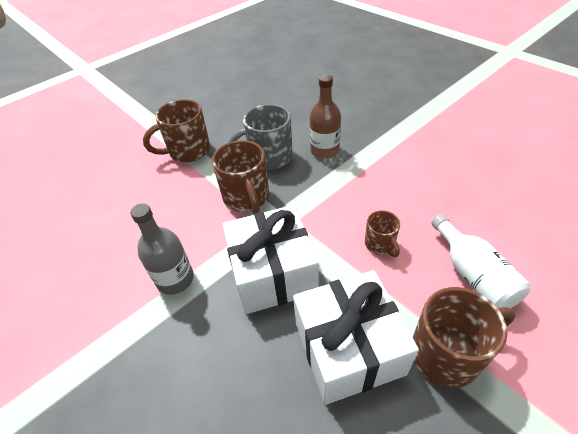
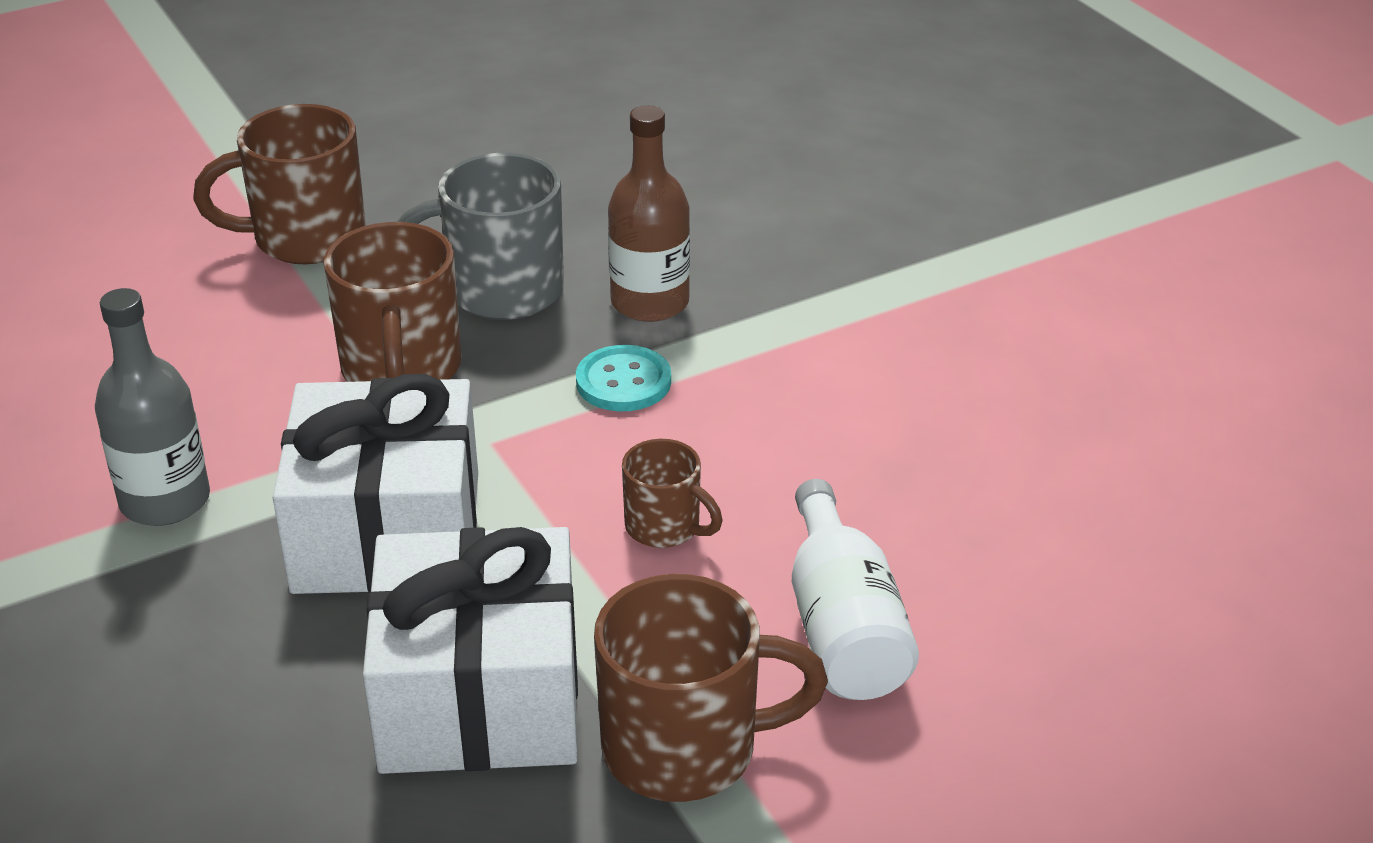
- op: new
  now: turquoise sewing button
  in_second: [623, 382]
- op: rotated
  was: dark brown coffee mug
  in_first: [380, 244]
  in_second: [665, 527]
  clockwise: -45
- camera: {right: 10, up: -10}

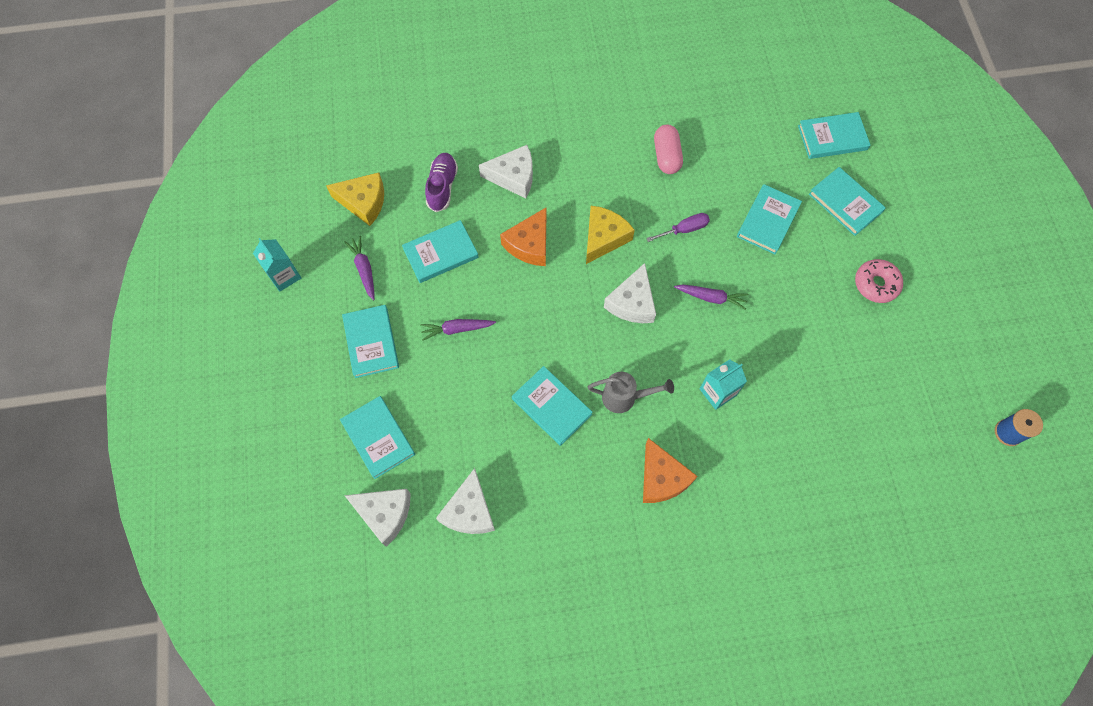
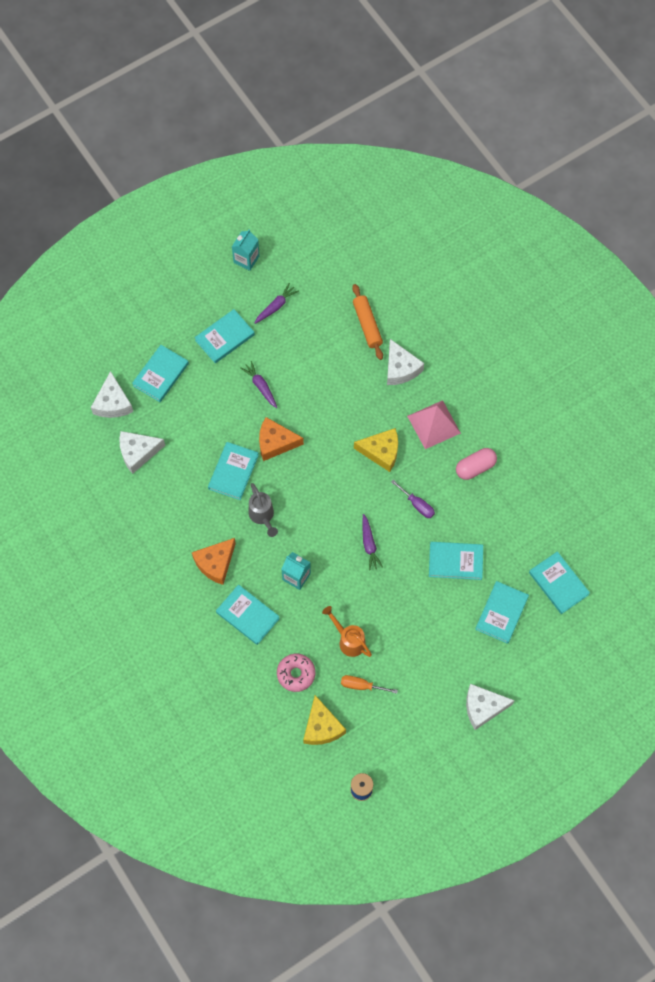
- op: shifted
  was: turquoise hardcover
  in_first: [441, 253]
  in_second: [247, 615]
- op: shifted
  was: orange-coloured piece of cheese
  in_first: [529, 244]
  in_second: [275, 442]
- op: shifted
  was: rosy glazed donut
  in_first: [876, 284]
  in_second: [296, 674]
- op: shifted
  was: golden piece of cheese
  in_first: [363, 202]
  in_second: [322, 727]
- op: new
  now: orange-coloured watering can
  in_second: [348, 640]
- op: new
  now: orange-coloured screwdriver
  in_second: [361, 685]
- op: swapped
  was: purple shoe
  now: orange-coloured dough roller
  in_first: [442, 187]
  in_second: [367, 325]
- op: new
  now: rosy pyramid shape
  in_second: [433, 424]
- op: shifted
  was: snow-white piece of cheese
  in_first: [632, 303]
  in_second: [483, 707]
- camera: {right: 65, up: 0}

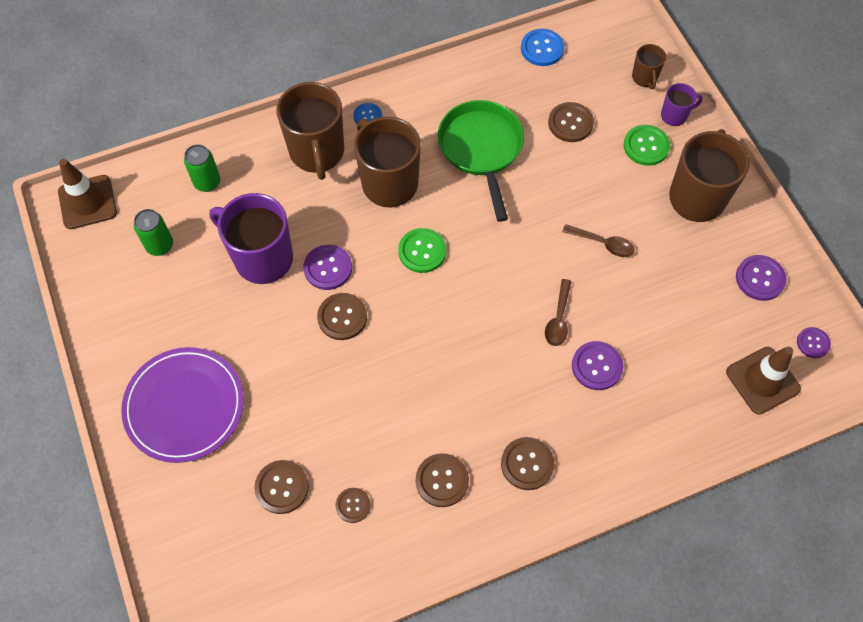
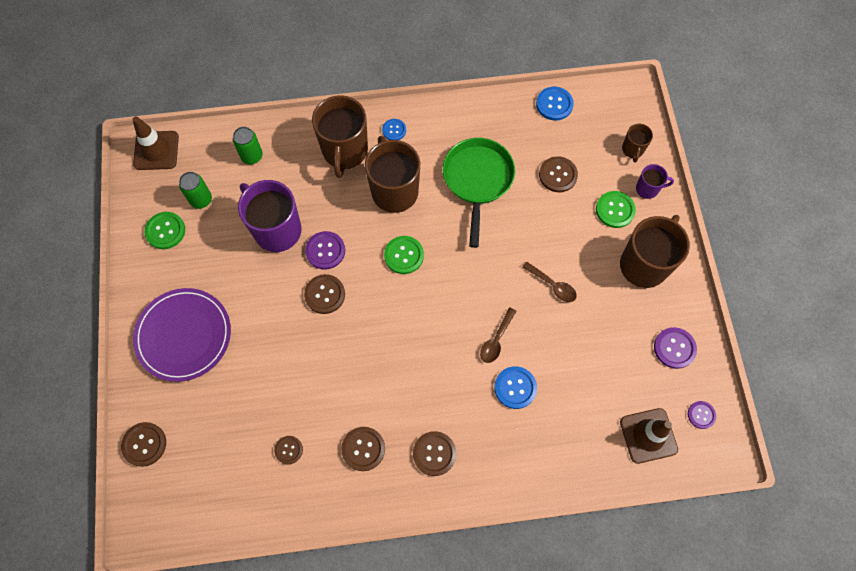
- op: shifted
  was: dark brown sewing button
  in_first: [282, 487]
  in_second: [144, 444]
- op: new
  now: emerald sewing button
  in_second: [165, 231]
- op: repainted
  was: purple sewing button
  now: royal blue sewing button
  in_first: [597, 366]
  in_second: [515, 388]
- camera: {right: 15, up: 5}

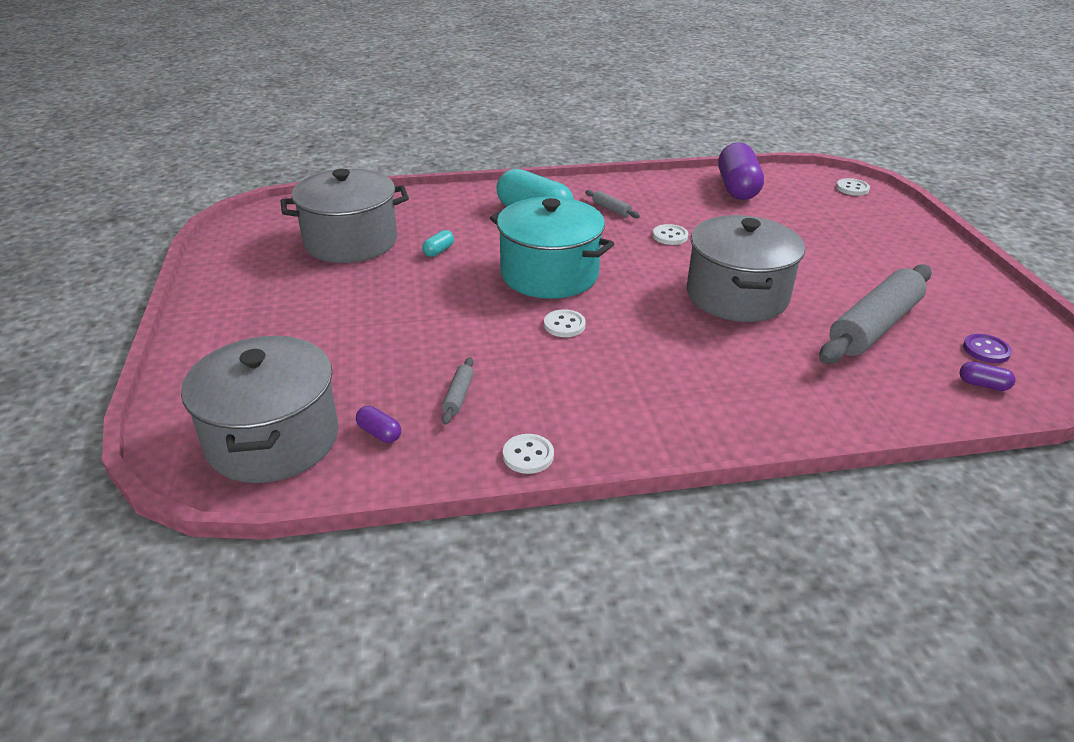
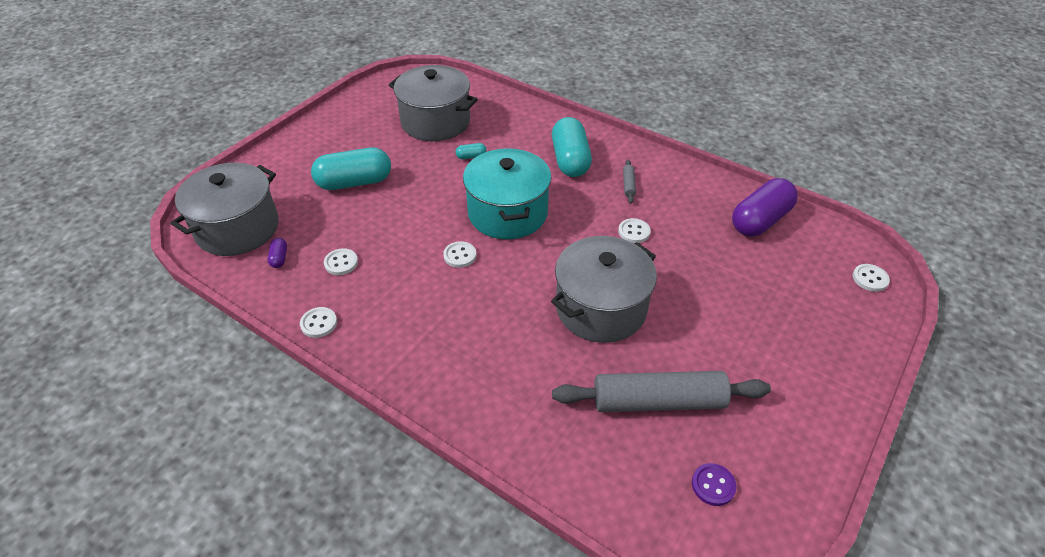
- op: new
  now: turquoise pill
  in_second: [354, 182]
- op: swapped
  was: gray dough roller
  now: snow-white sewing button
  in_first: [458, 396]
  in_second: [341, 263]
- op: gone
  was: purple pill
  in_first: [983, 385]
- camera: {right: 45, up: 10}

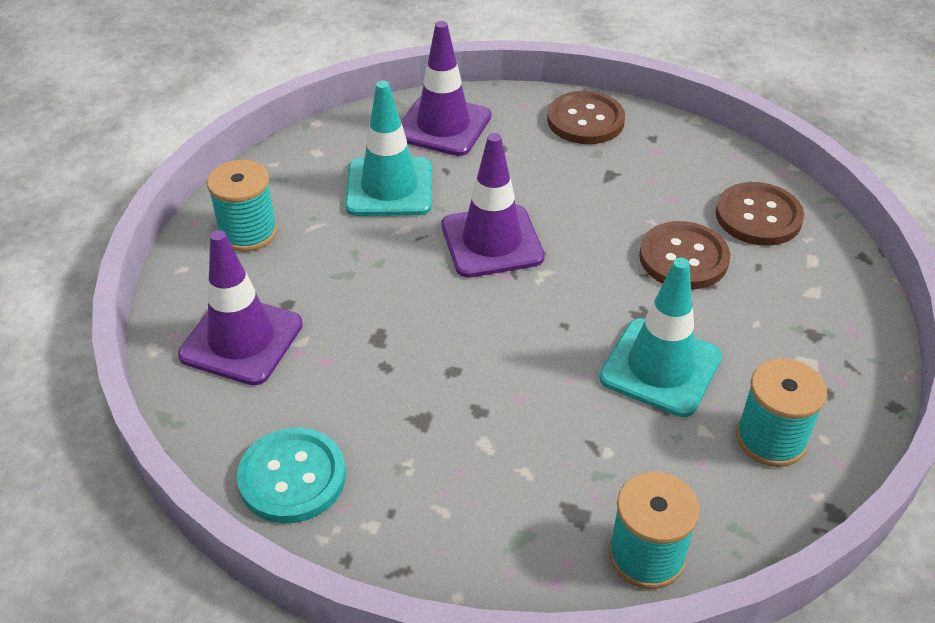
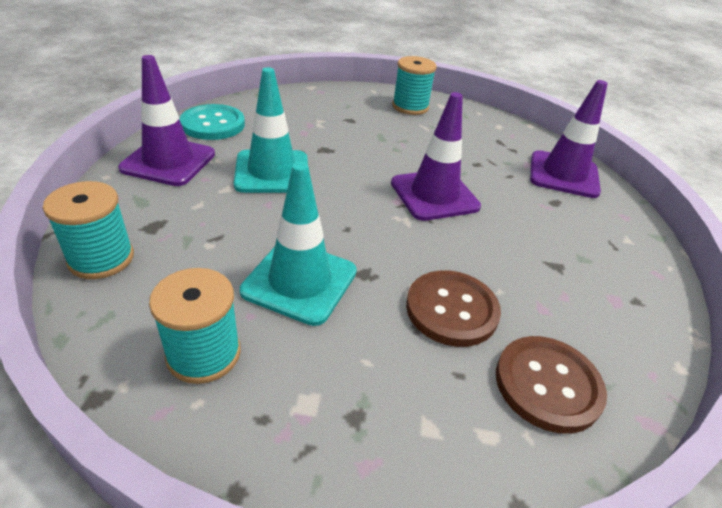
- op: shifted
  was: purple safety cone
  in_first: [241, 340]
  in_second: [168, 161]
- op: shifted
  was: turquoise safety cone
  in_first: [389, 187]
  in_second: [272, 172]
- op: gone
  was: dark brown sewing button
  in_first: [585, 120]
- camera: {right: 80, up: -5}

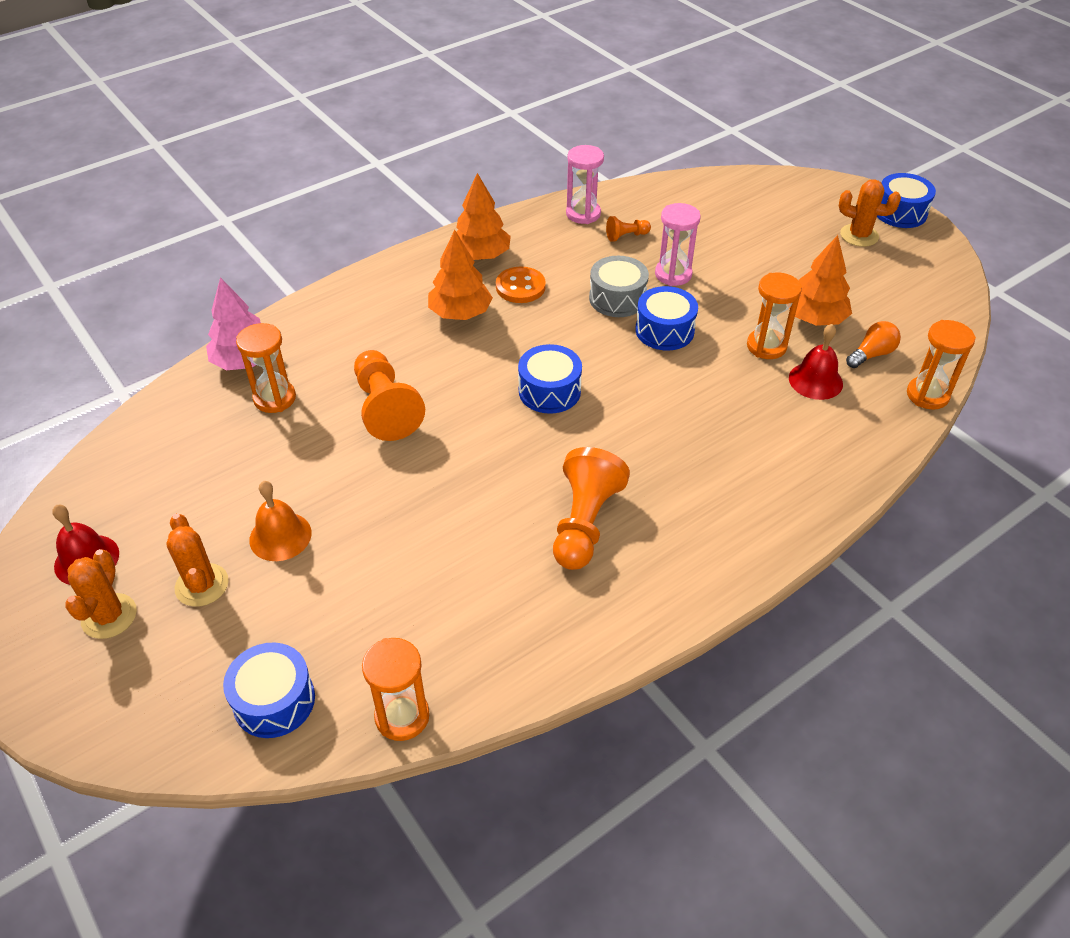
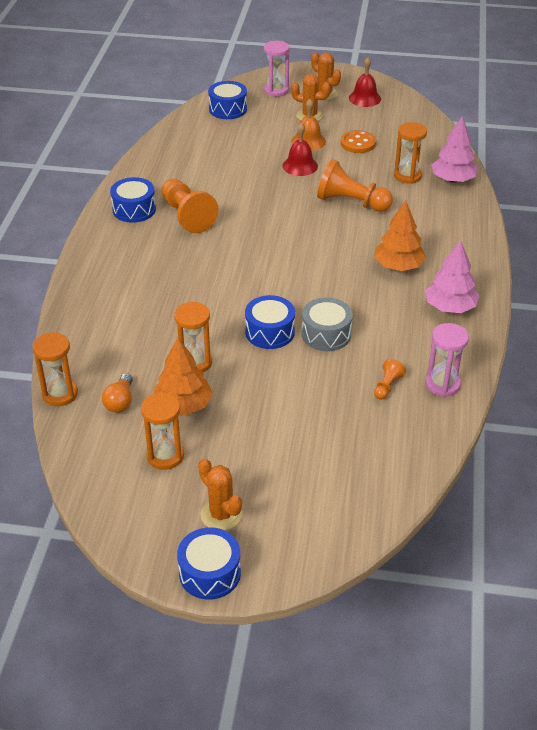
- op: shifted
  was: royal blue toy drum
  in_first: [549, 391]
  in_second: [134, 209]
- op: shifted
  was: orange-coloured sand timer
  in_first: [402, 716]
  in_second: [165, 456]
- op: rotated
  was: orange-coloured saguaro cactus
  in_first: [859, 235]
  in_second: [221, 514]
  clockwise: 75
- op: shifted
  was: rosy sand timer
  in_first: [673, 274]
  in_second: [276, 90]
- op: shifted
  was: scarlet bell
  in_first: [815, 380]
  in_second: [300, 166]
- op: shifted
  was: orange-coloured sewing button
  in_first: [520, 287]
  in_second: [358, 143]
- op: repainted
  was: orange-coloured tree
  now: rosy tree
  in_first: [481, 255]
  in_second: [450, 307]
- camera: {right: 135, up: -5}

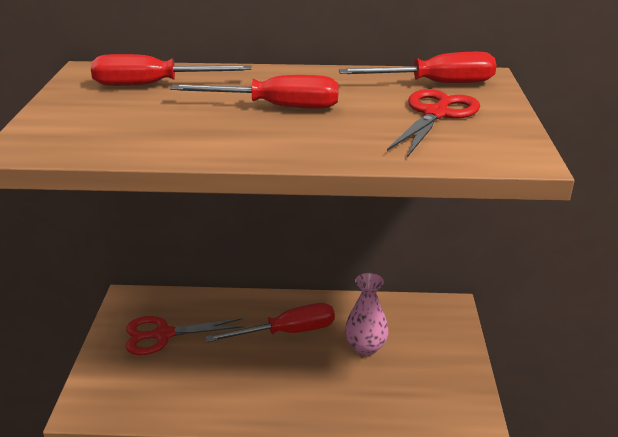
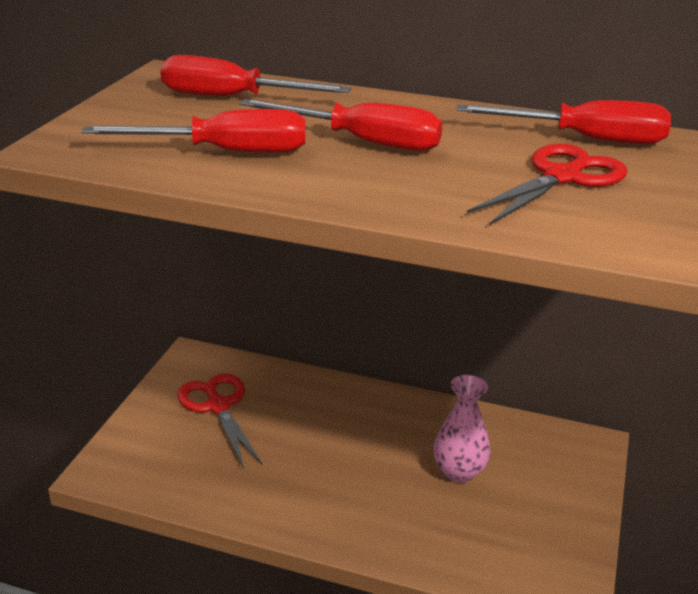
- op: shifted
  was: scarlet screwdriver
  in_first: [287, 332]
  in_second: [225, 152]
- op: rotated
  was: scarlet shears
  in_first: [163, 335]
  in_second: [218, 406]
  clockwise: 60
- camera: {right: 15, up: 0}

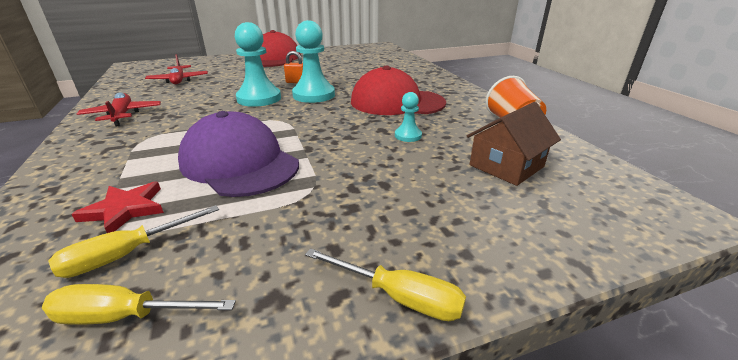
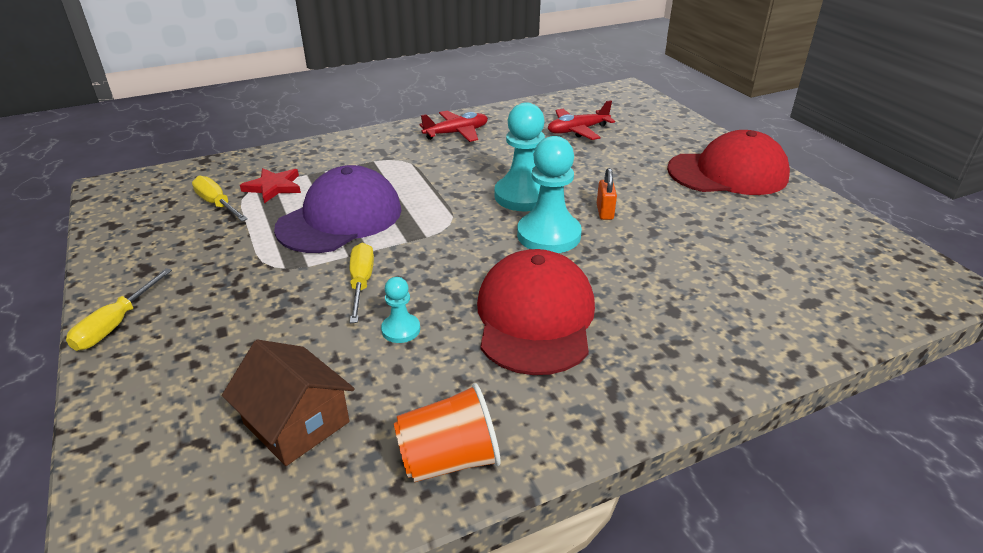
- op: shifted
  was: golden screwdriver
  in_first: [125, 316]
  in_second: [361, 283]
- camera: {right: 85, up: 5}

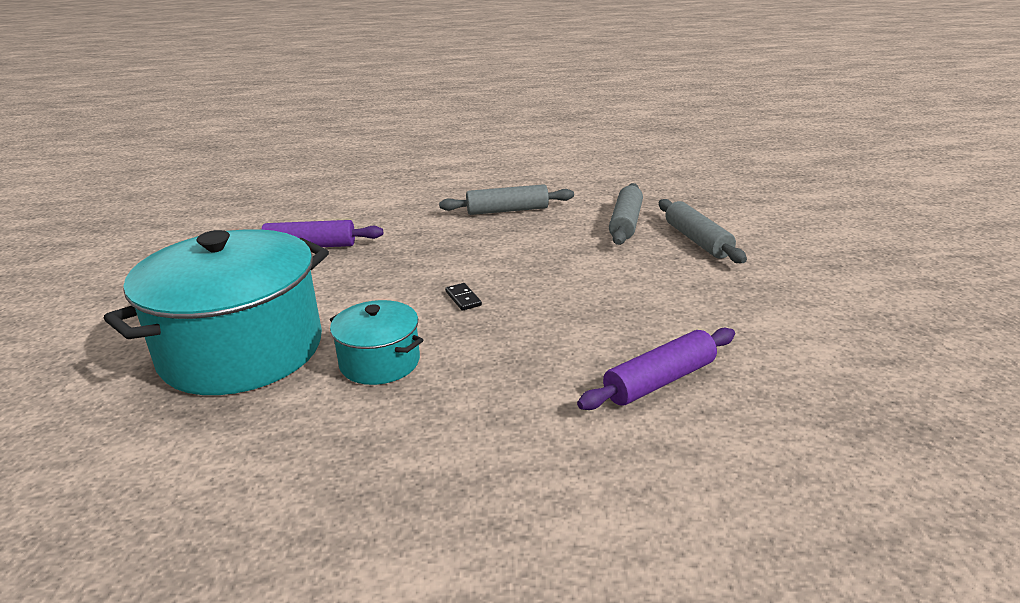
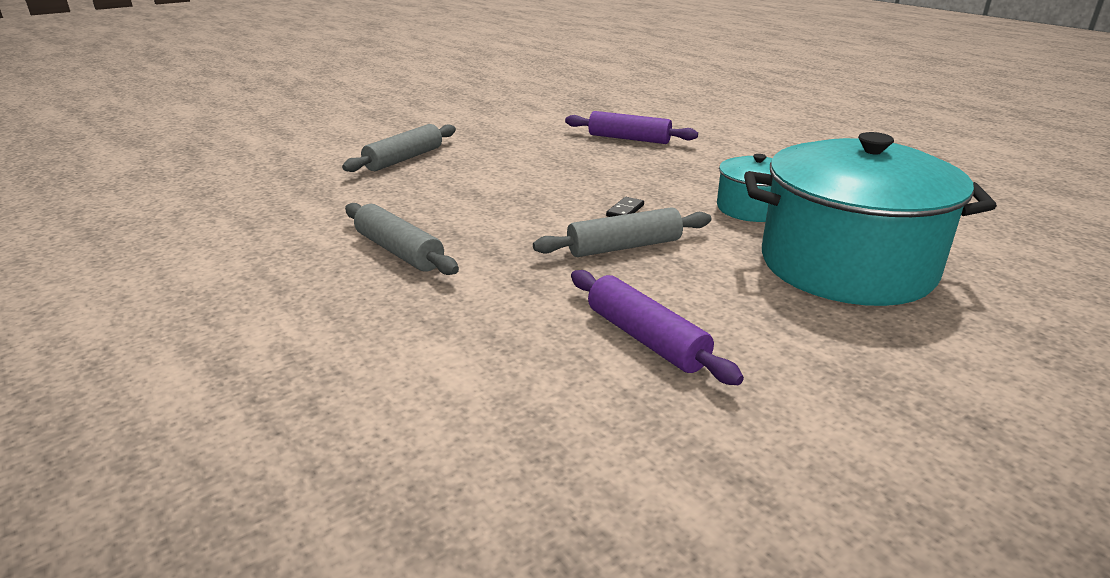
- op: shifted
  was: gray dough roller
  in_first: [625, 223]
  in_second: [624, 247]
- camera: {right: -125, up: 0}

